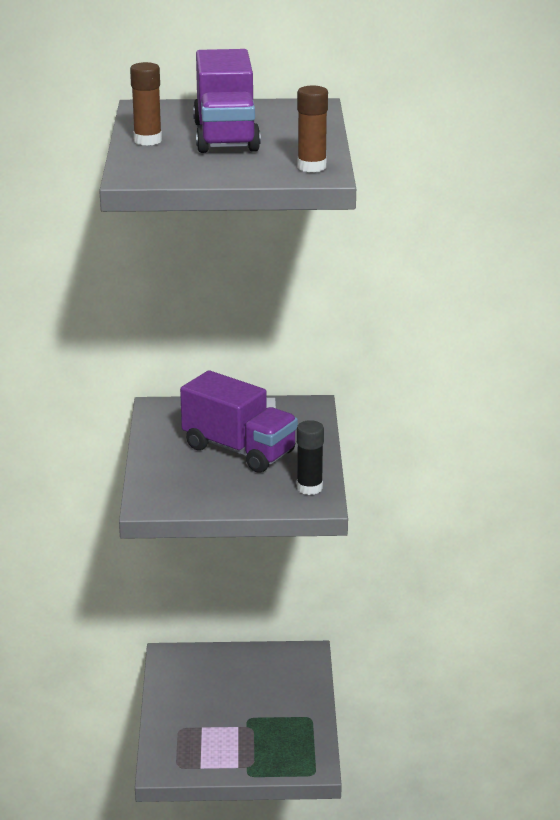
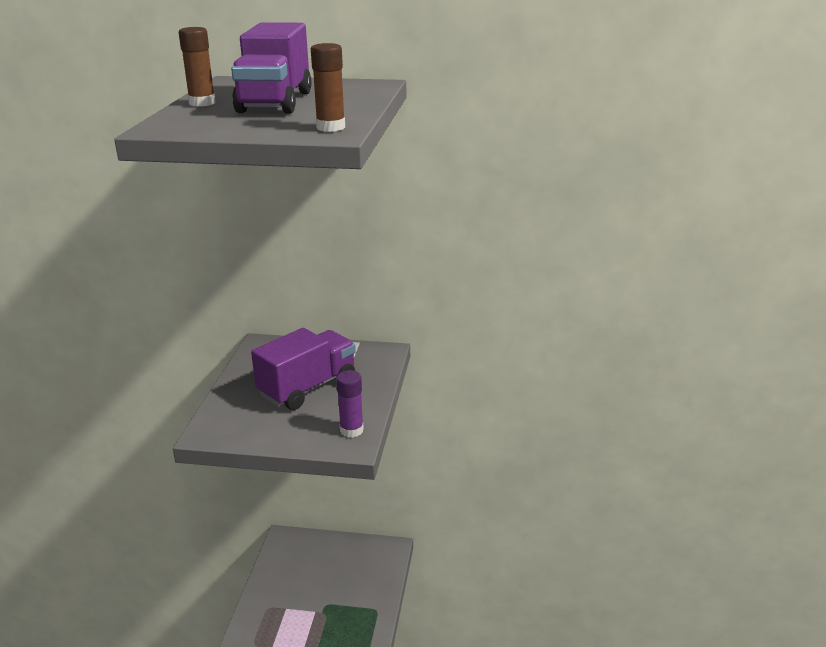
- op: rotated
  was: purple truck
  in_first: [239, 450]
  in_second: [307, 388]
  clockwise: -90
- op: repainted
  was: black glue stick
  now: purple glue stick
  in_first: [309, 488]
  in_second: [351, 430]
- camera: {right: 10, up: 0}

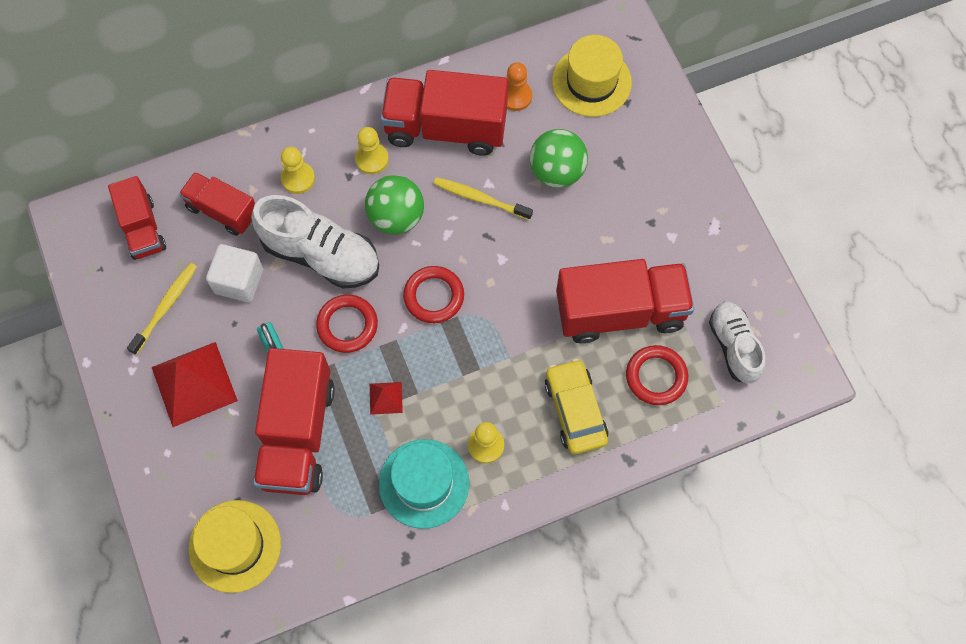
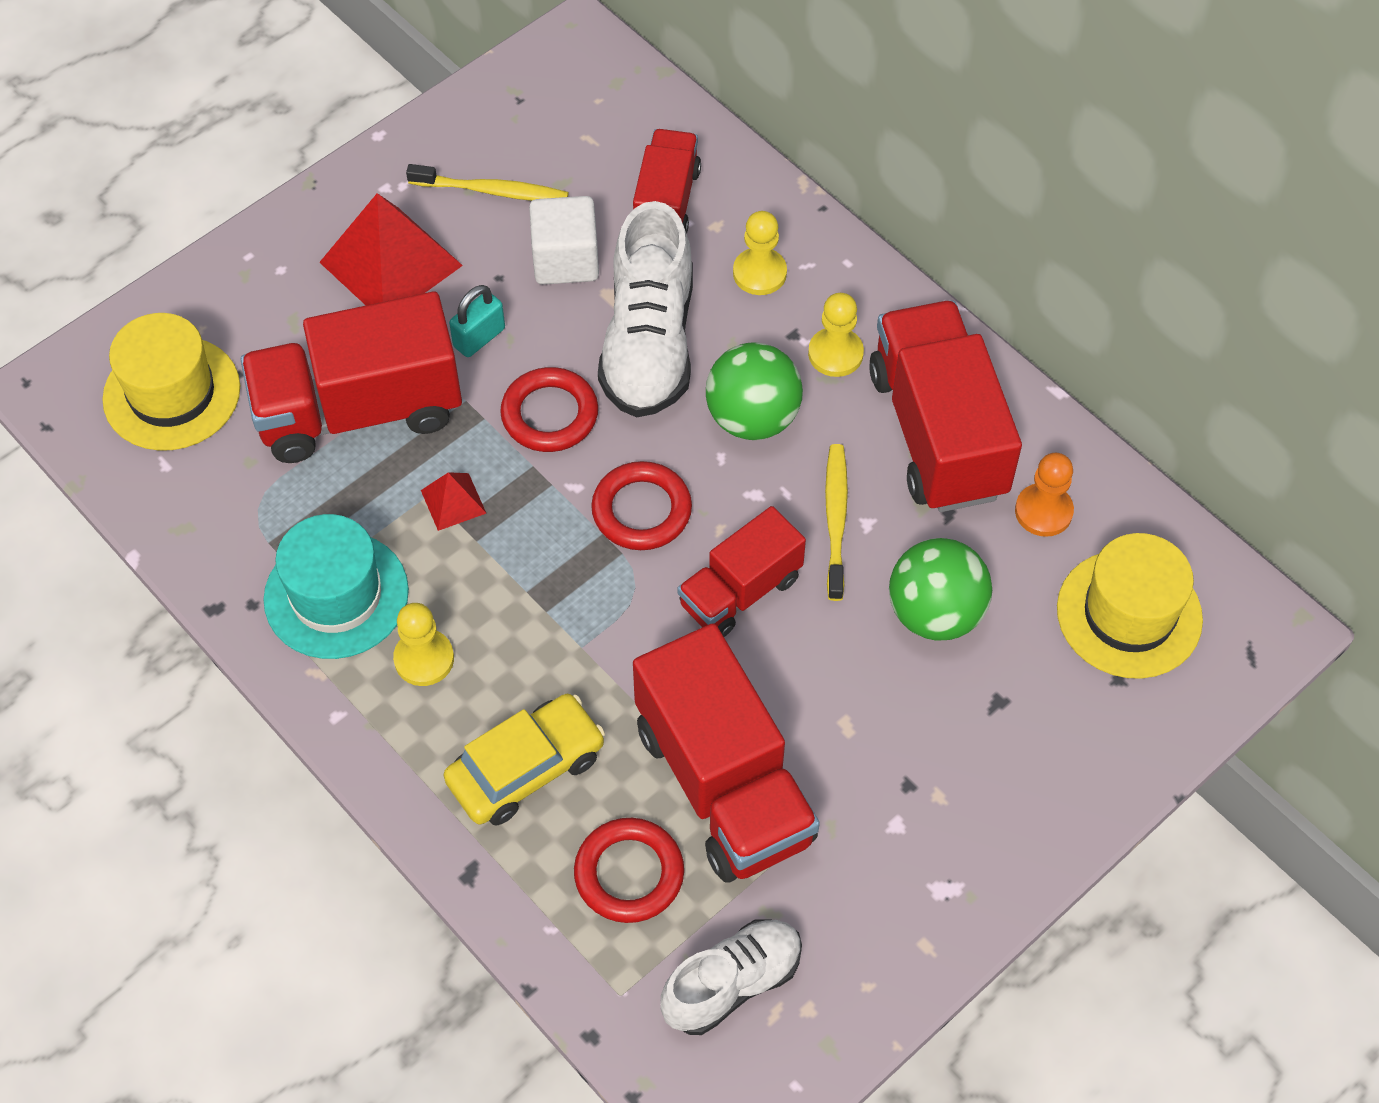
- op: shifted
  was: scarlet truck
  in_first: [143, 228]
  in_second: [740, 592]
- camera: {right: 70, up: -10}

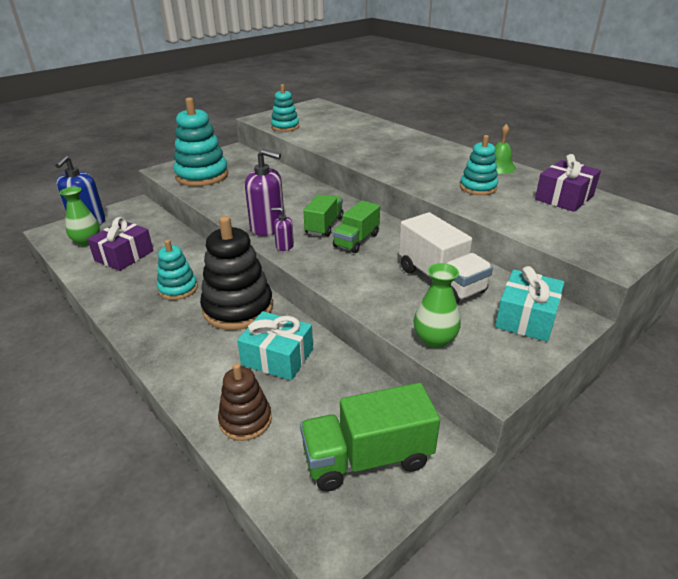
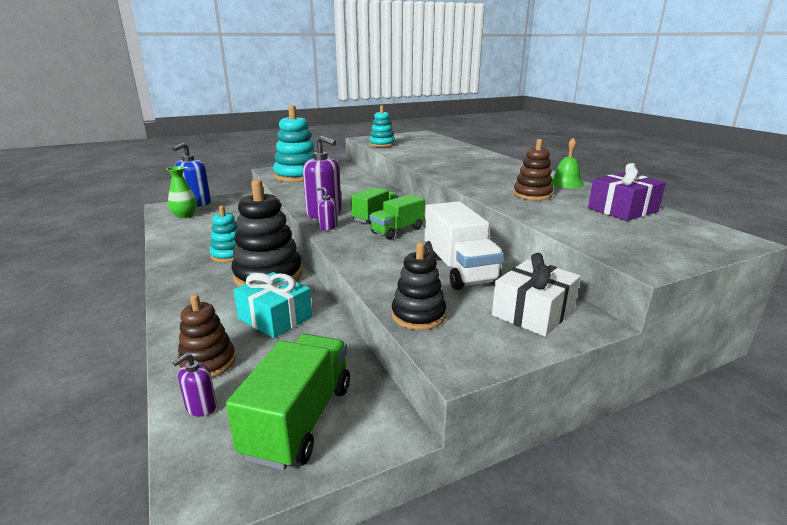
- op: new
  now: purple soap pump
  in_second: [201, 407]
- op: rotated
  was: emerald truck
  in_first: [367, 458]
  in_second: [299, 420]
  clockwise: 105
- op: swapped
  was: emerald tall vase
  now: black ring stacker
  in_first: [434, 339]
  in_second: [418, 315]
- op: repainted
  was: turquoise present
  now: snow-white present
  in_first: [526, 318]
  in_second: [533, 312]
- op: repainted
  was: turquoise ring stacker
  now: dark brown ring stacker
  in_first: [478, 187]
  in_second: [532, 195]
- op: gone
  was: purple present
  in_first: [124, 256]
- camera: {right: 15, up: -10}

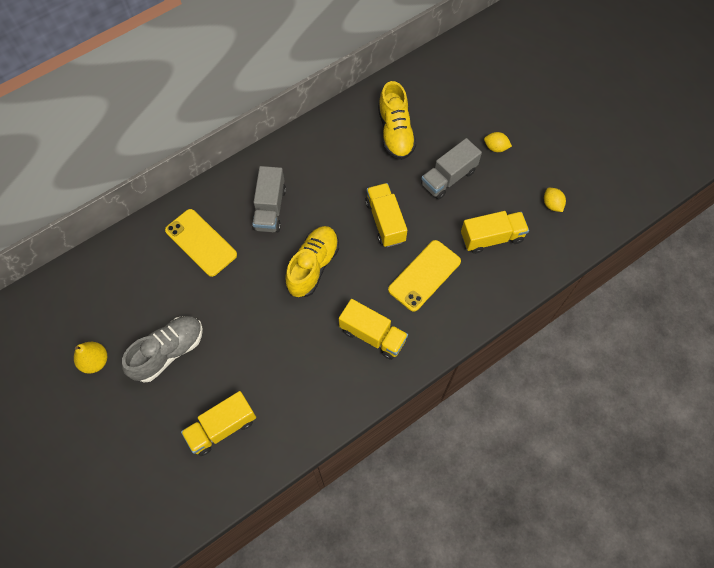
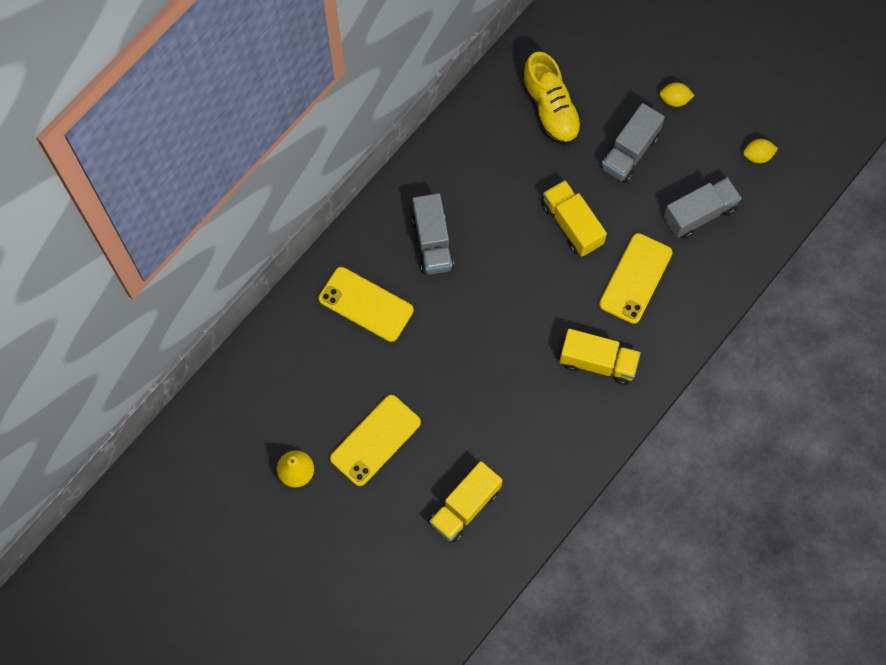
- op: swapped
  was: gray shoe
  now: golden phone
  in_first: [168, 352]
  in_second: [375, 440]
- op: repainted
  was: golden truck
  now: gray truck
  in_first: [491, 238]
  in_second: [699, 214]
- op: rotated
  was: golden toy lemon
  in_first: [552, 204]
  in_second: [757, 156]
  clockwise: -60
- op: gone
  was: golden shoe
  in_first: [313, 266]
- camera: {right: -15, up: 5}

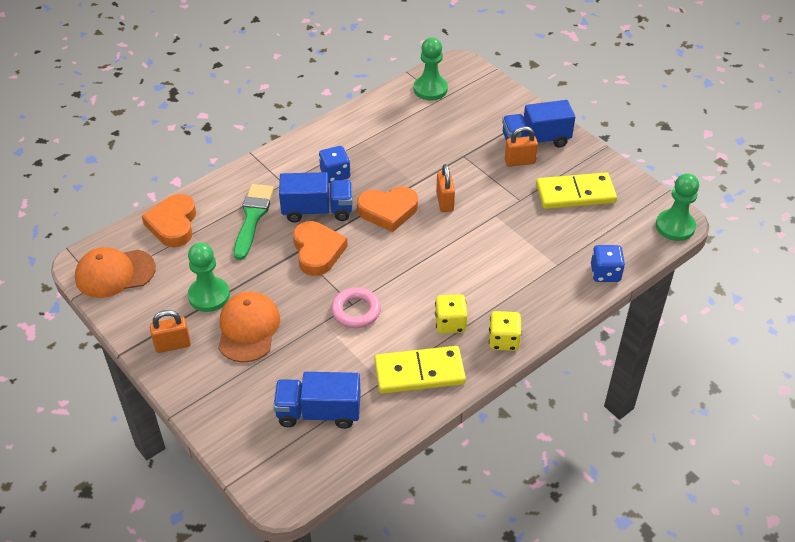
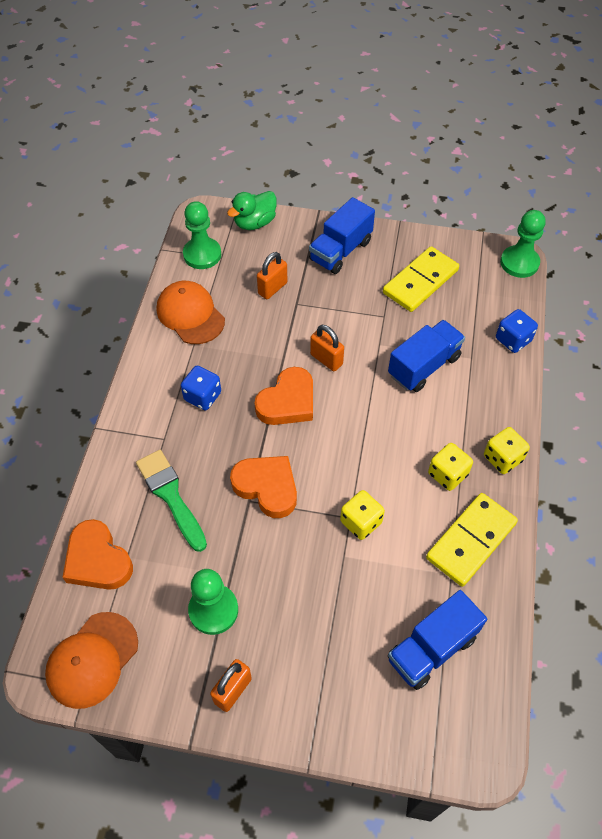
- op: shifted
  was: orange-coloured cap
  in_first: [248, 329]
  in_second: [190, 314]
- op: new
  now: emerald duck
  in_second: [254, 223]
- op: shifted
  was: orange-coloured small lock
  in_first: [519, 162]
  in_second: [272, 288]
- op: swapped
  was: rosy ring
  now: golden game die
  in_first: [356, 311]
  in_second: [361, 522]
- op: shifted
  was: royal blue truck
  in_first: [317, 210]
  in_second: [424, 366]
- camera: {right: -40, up: 10}

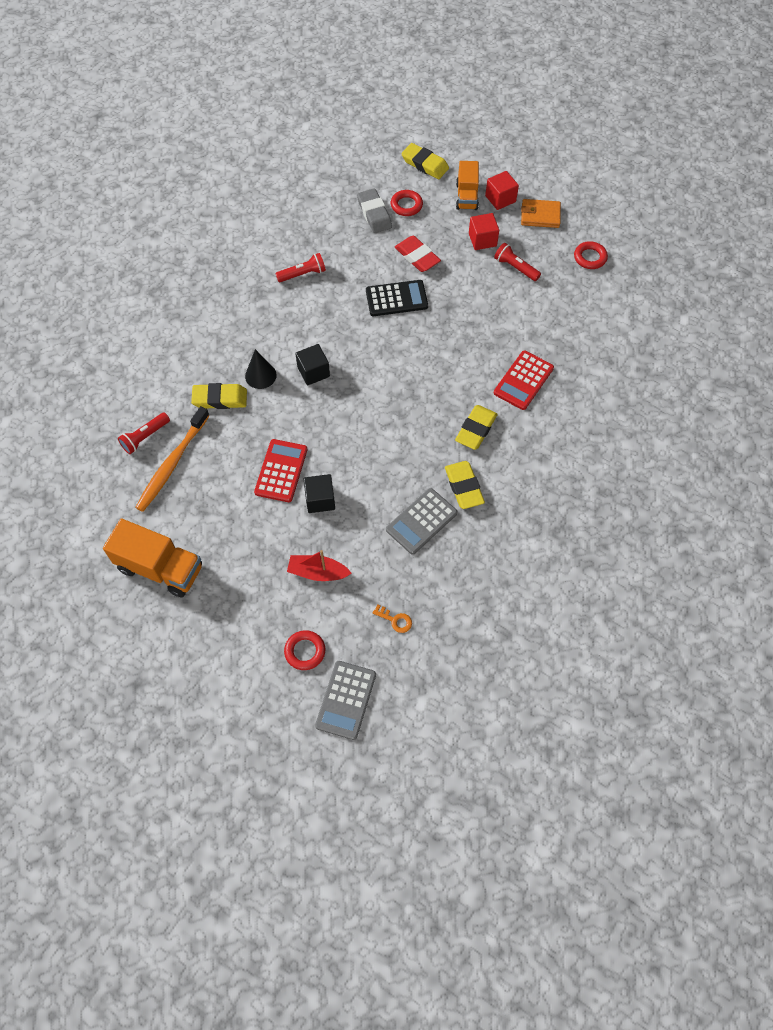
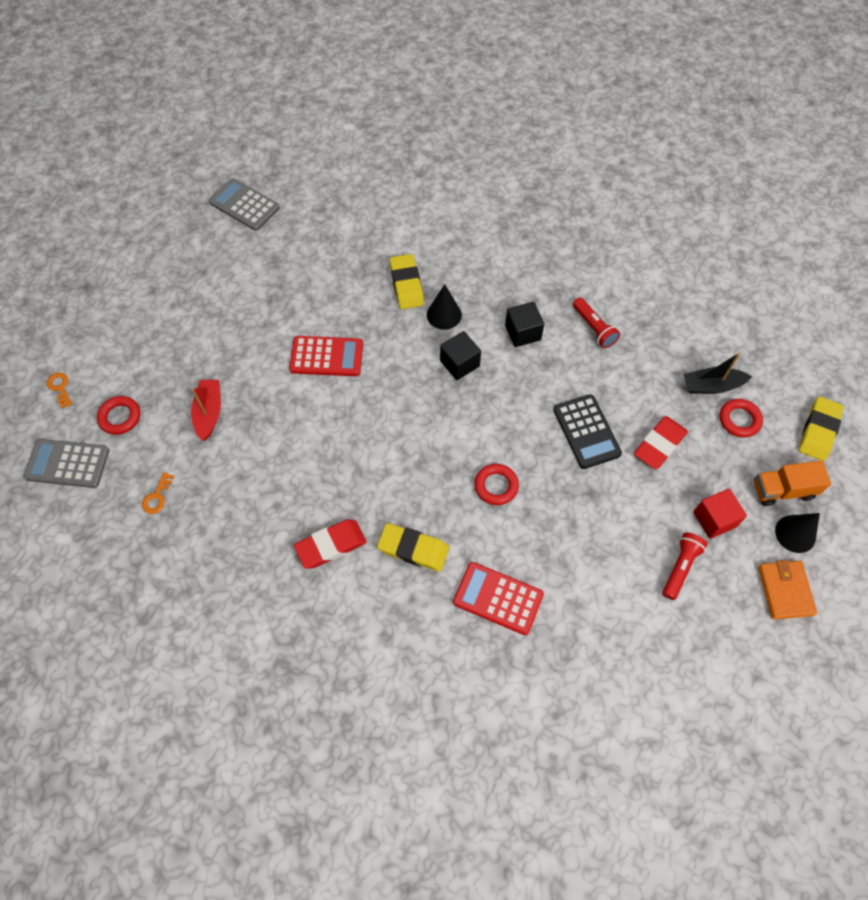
- op: new
  now: orange-coloured door key
  in_second: [60, 388]
- op: shifted
  was: gray adding machine
  in_first: [421, 521]
  in_second: [244, 205]
- op: repainted
  was: golden eraser
  now: scarlet eraser
  in_first: [464, 487]
  in_second: [331, 546]
- op: shifted
  was: scarlet ring
  in_first: [590, 257]
  in_second: [496, 486]
- op: shifted
  was: black cube
  in_first: [320, 500]
  in_second: [522, 332]
- op: swapped
  was: gray eraser
  now: black sailboat
  in_first: [374, 214]
  in_second: [711, 386]
- op: swapped
  was: scarlet cube
  now: black cone
  in_first: [500, 199]
  in_second: [795, 533]
- op: gone
  was: orange-coloured truck
  in_first: [160, 568]
- op: gone
  was: scarlet torch
  in_first: [145, 437]
- op: gone
  was: orange-coloured dental brush
  in_first: [172, 464]
- camera: {right: 80, up: 0}

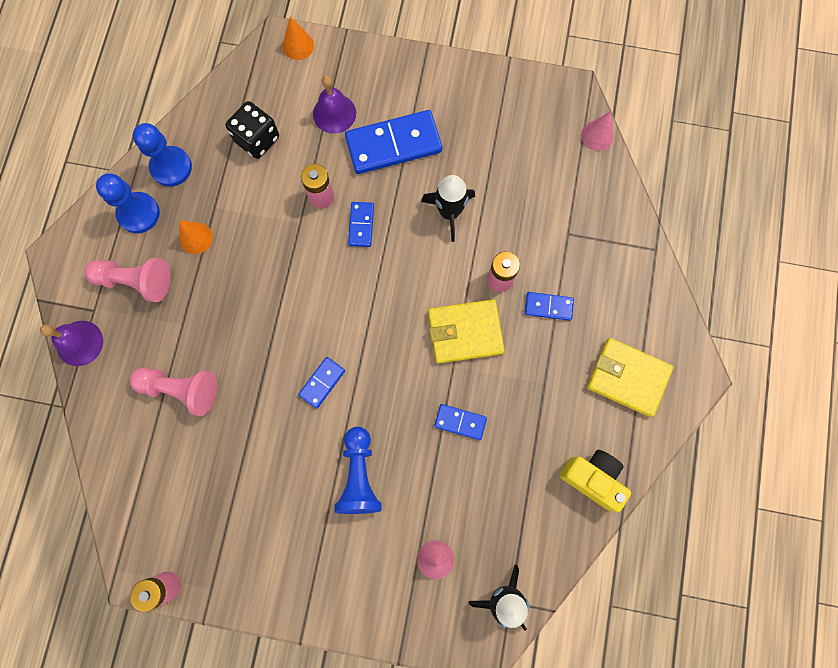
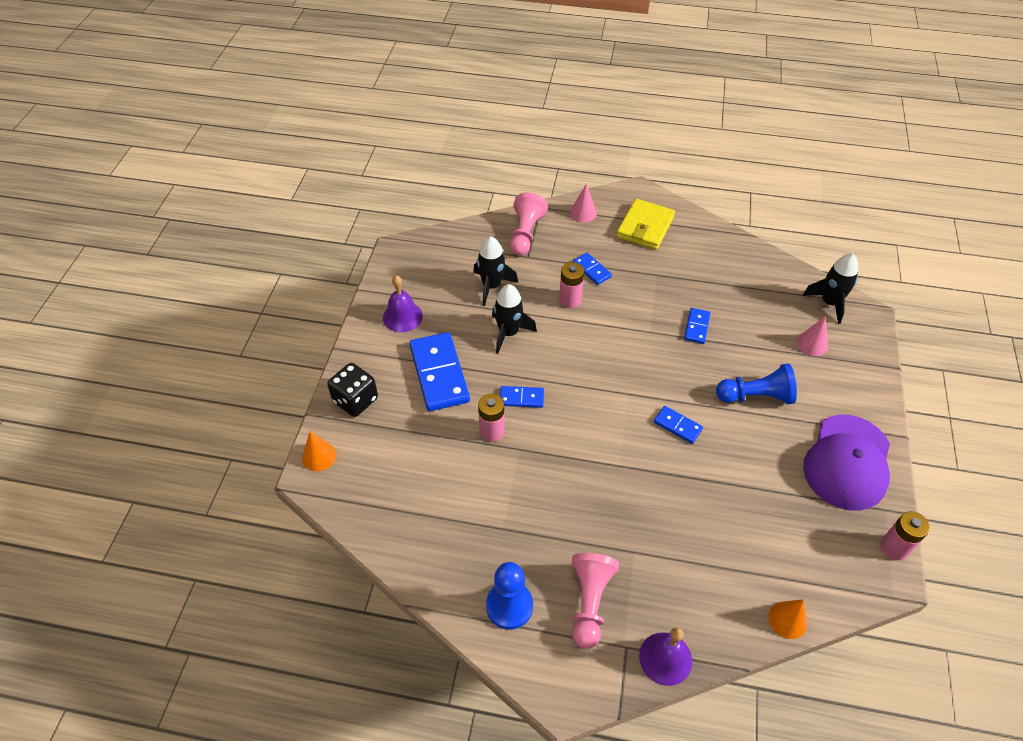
- op: shifted
  was: black game die
  in_first: [257, 139]
  in_second: [355, 400]
- op: shifted
  was: purple bell
  in_first: [334, 113]
  in_second: [402, 316]
- op: new
  now: black rocket
  in_second: [491, 286]
- op: shifted
  was: rosy game pawn
  in_first: [181, 389]
  in_second: [525, 234]
- op: shifted
  was: rosy cone
  in_first: [597, 135]
  in_second: [583, 213]
- op: rotated
  was: royal blue domino tile
  in_first: [548, 306]
  in_second: [591, 270]
  clockwise: -45
- op: shifted
  was: orange-coloured cone
  in_first: [195, 238]
  in_second: [787, 620]
- op: new
  now: purple cap
  in_second: [847, 462]
- op: gone
  was: royal blue game pawn
  in_first: [171, 167]
- op: gone
  was: golden card wallet
  in_first: [465, 332]
- op: gone
  was: golden camera
  in_first: [592, 478]
- camera: {right: -90, up: -25}

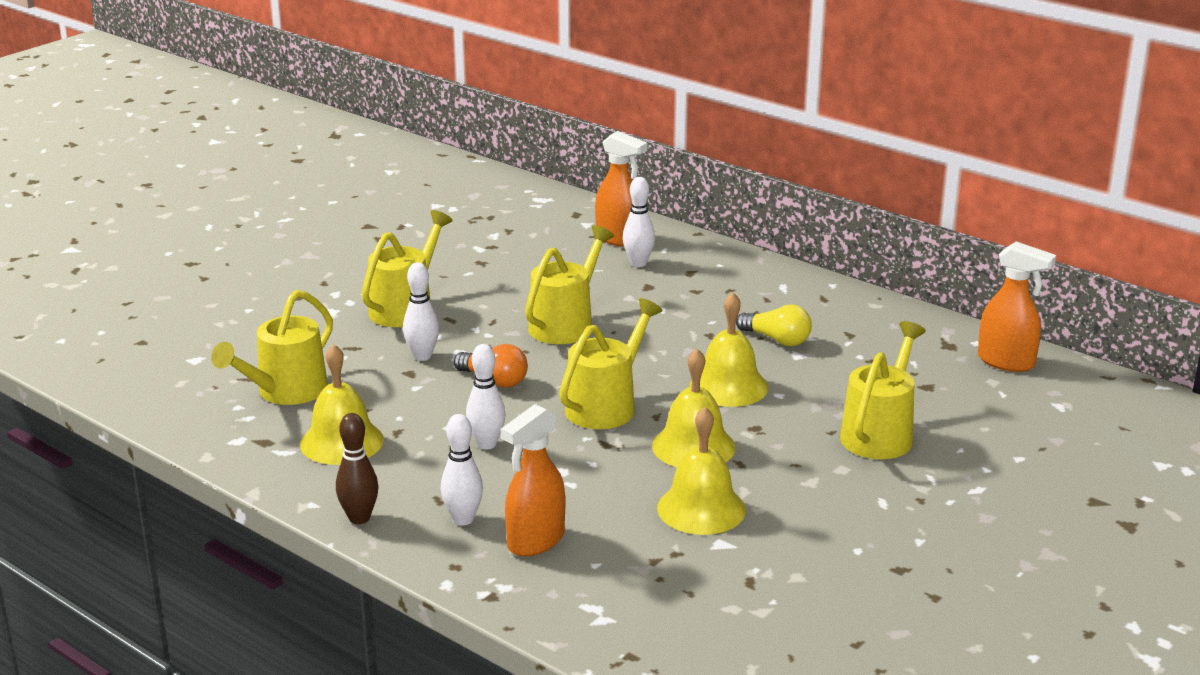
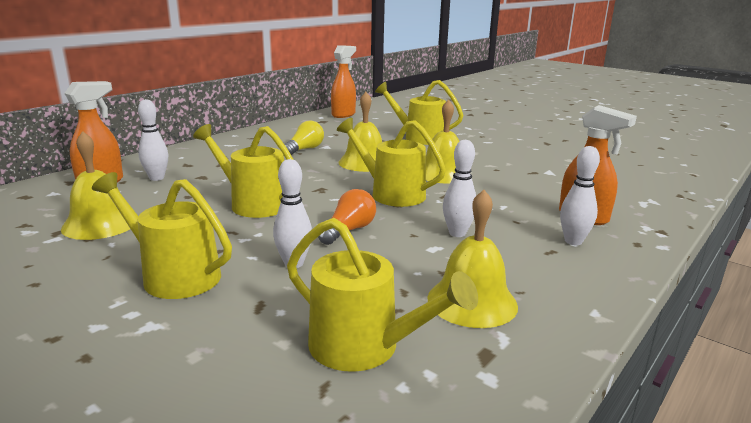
- op: shifted
  was: golden bell
  in_first: [701, 509]
  in_second: [100, 224]
- op: gone
  was: dark brown tenpin
  in_first: [359, 518]
- camera: {right: -90, up: -5}

